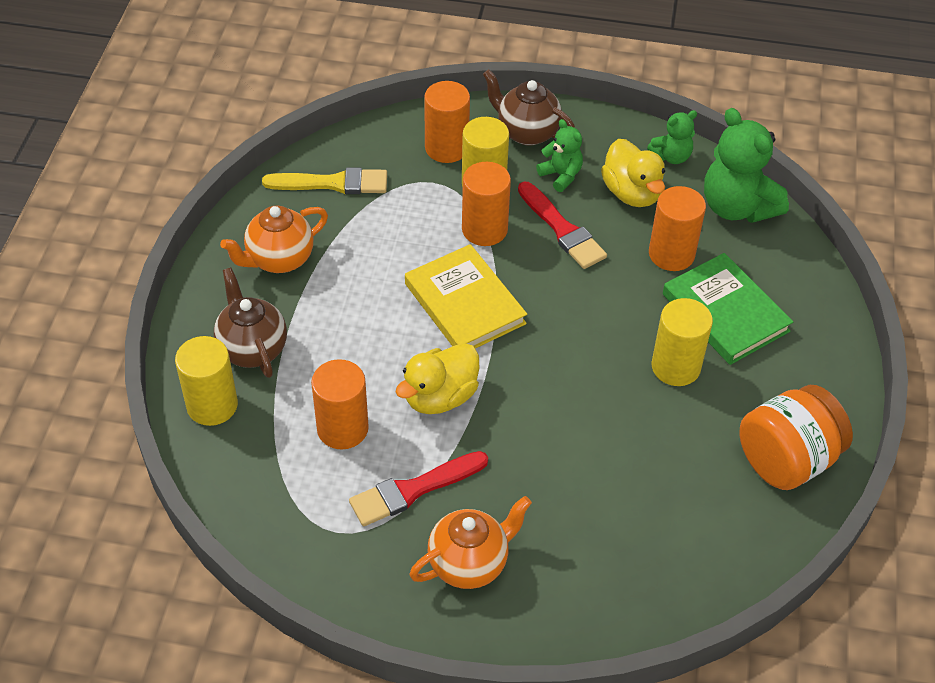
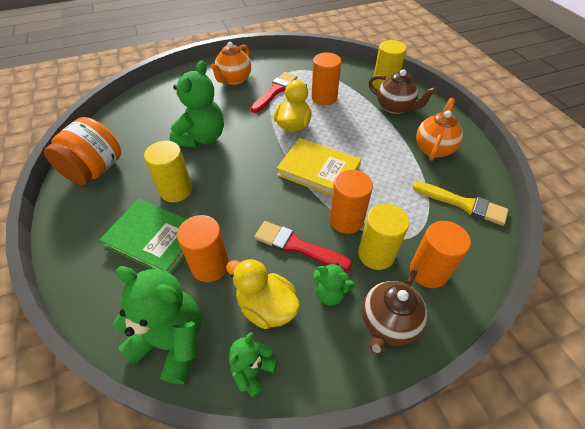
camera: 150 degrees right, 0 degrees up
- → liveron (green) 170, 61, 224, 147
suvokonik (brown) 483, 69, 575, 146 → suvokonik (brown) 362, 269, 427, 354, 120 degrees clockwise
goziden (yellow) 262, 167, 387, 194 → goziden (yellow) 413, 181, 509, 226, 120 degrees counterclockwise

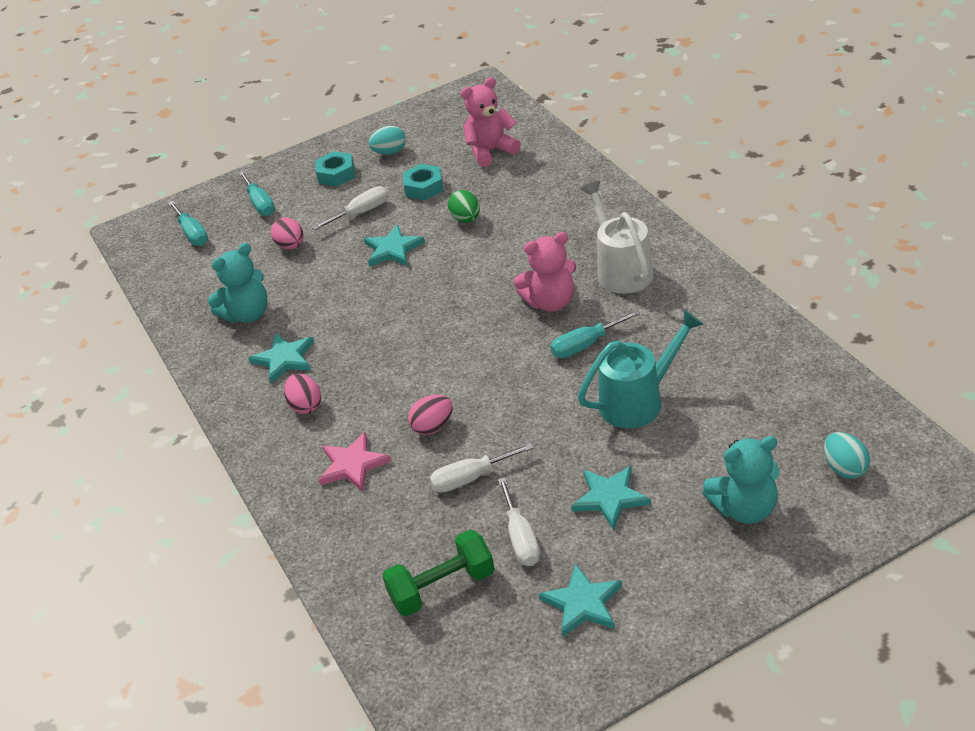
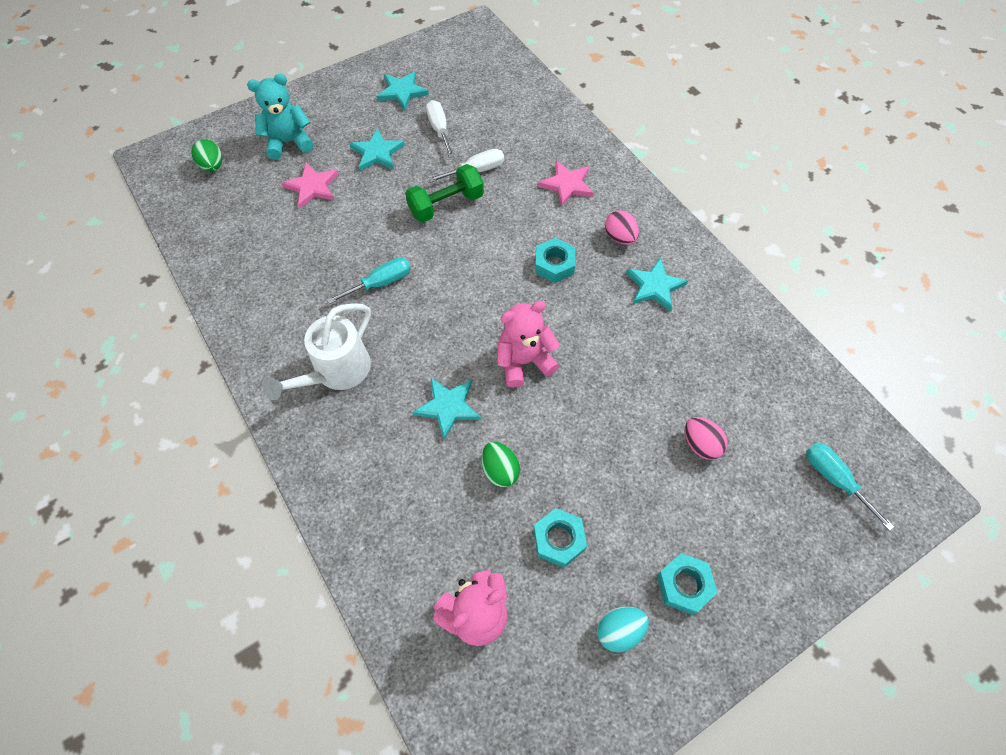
camera: 170 degrees right, 20 degrees up
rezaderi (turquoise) 824, 432, 870, 479 → rezaderi (green) 191, 139, 222, 172
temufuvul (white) 581, 180, 654, 294 → temufuvul (white) 262, 303, 371, 400, 60 degrees clockwise
- → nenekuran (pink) 282, 162, 339, 208
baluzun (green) 382, 530, 495, 616 → baluzun (green) 405, 164, 484, 222, moved
nenekuran (turquoise) 364, 224, 425, 267 → nenekuran (turquoise) 412, 377, 481, 440, moved
liveron (pink) 514, 232, 576, 312 → liveron (pink) 497, 301, 560, 388, moved
- → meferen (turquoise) 535, 238, 575, 283
liveron (turquoise) 208, 243, 268, 323 → -
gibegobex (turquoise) 239, 171, 275, 216 → -
gibegobex (white) 312, 186, 389, 230 → -
rezaderi (pink) 408, 395, 453, 435 → -
temufuvul (turquoise) 578, 310, 704, 428 → -

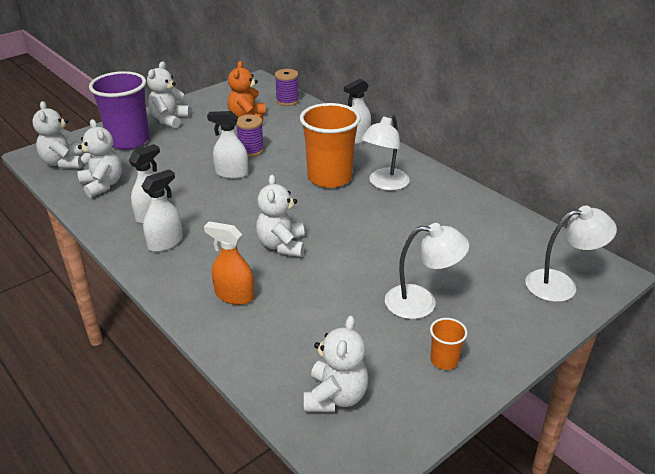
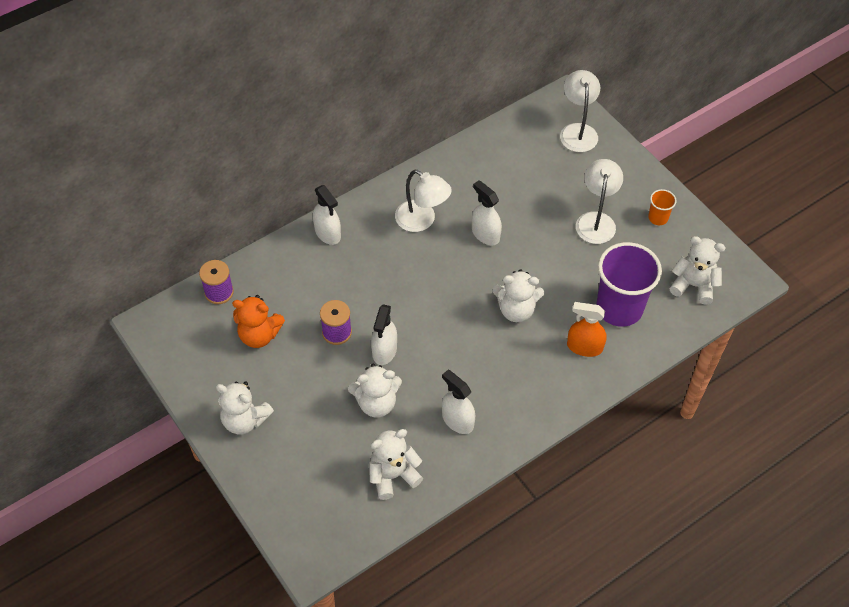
camera: 85 degrees left, 20 degrees up
liveron (white) 32, 101, 83, 169 → liveron (white) 348, 364, 402, 418, moved
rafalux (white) 141, 169, 183, 252 → rafalux (white) 472, 180, 502, 245, moved
rafalux (orange) 204, 221, 254, 305 → rafalux (orange) 567, 302, 607, 357, 75 degrees clockwise
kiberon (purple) 89, 71, 149, 150 → kiberon (purple) 596, 242, 662, 327, moved
kiberon (orange) 300, 103, 361, 188 → -

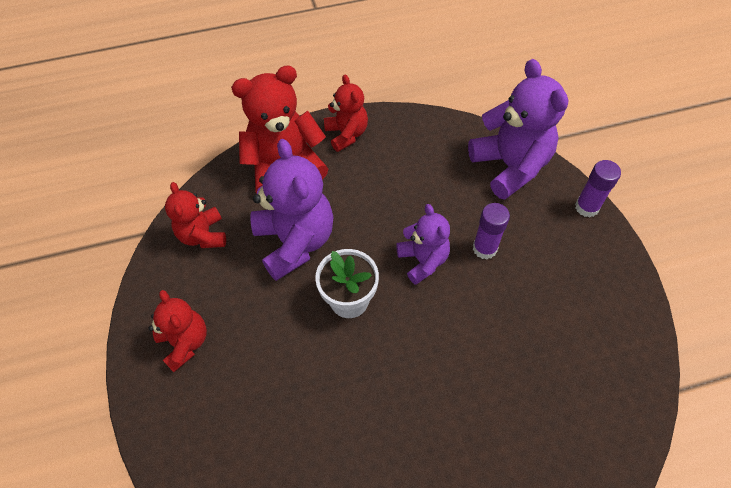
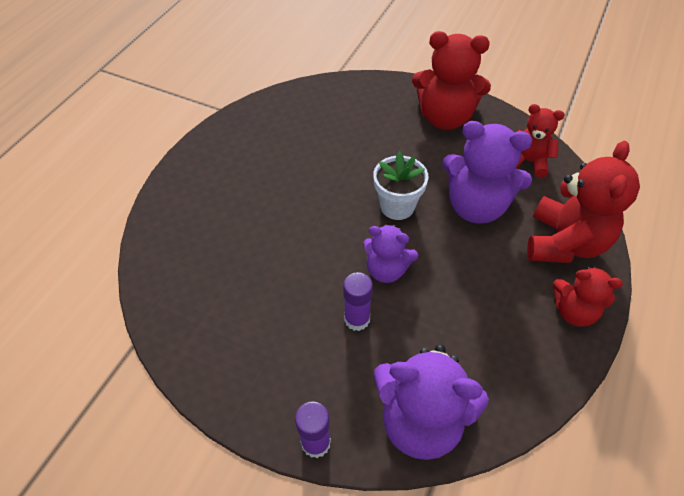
camera: 130 degrees right, 5 degrees down
liveron (red) 148, 290, 207, 372 → liveron (red) 412, 31, 491, 130, x1.68

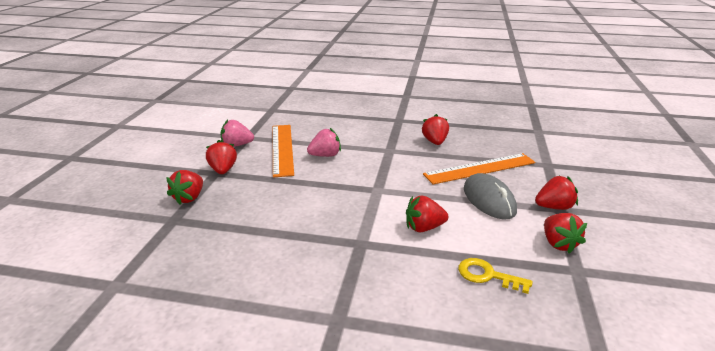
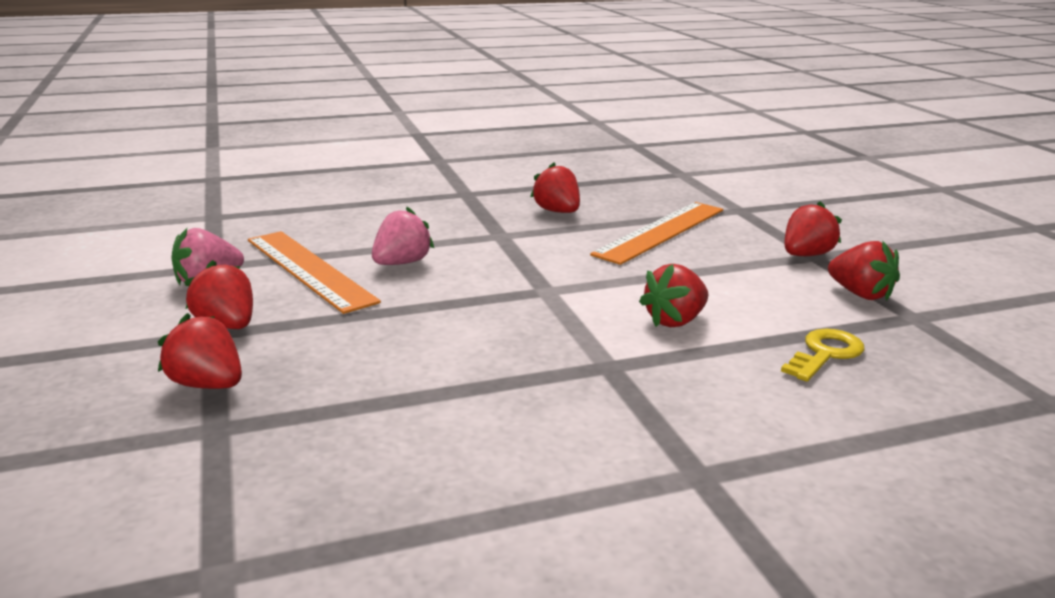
camera: 30 degrees left, 5 degrees down
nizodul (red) 166, 170, 203, 205 → nizodul (red) 158, 313, 242, 389, 135 degrees clockwise
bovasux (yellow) 458, 258, 533, 294 → bovasux (yellow) 781, 328, 865, 382, 135 degrees clockwise
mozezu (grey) 464, 173, 517, 220 → -

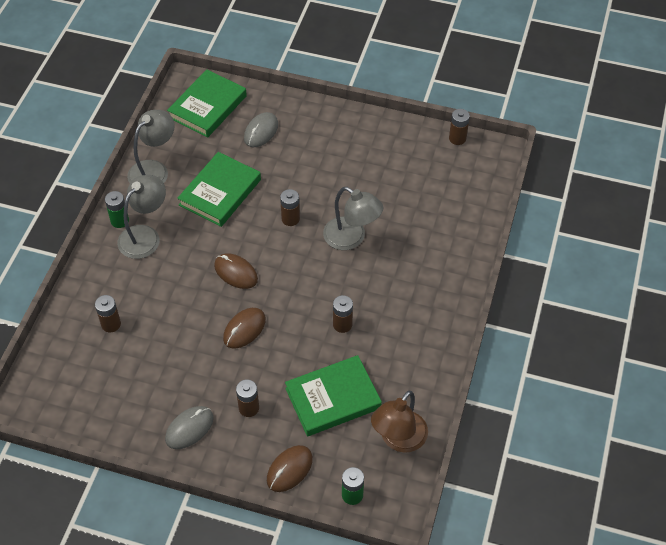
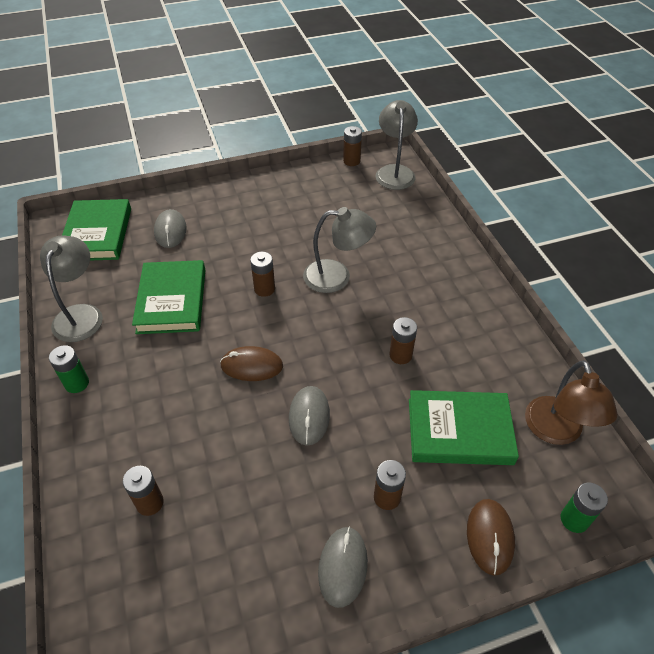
camera: 35 degrees left, 5 degrees down
mozezu (brown) 223, 308, 266, 349 → mozezu (grey) 289, 386, 330, 446
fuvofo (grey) 117, 175, 166, 259 → fuvofo (grey) 375, 100, 418, 190, moved
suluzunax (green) 285, 355, 382, 436 → suluzunax (green) 409, 390, 519, 465, 60 degrees clockwise

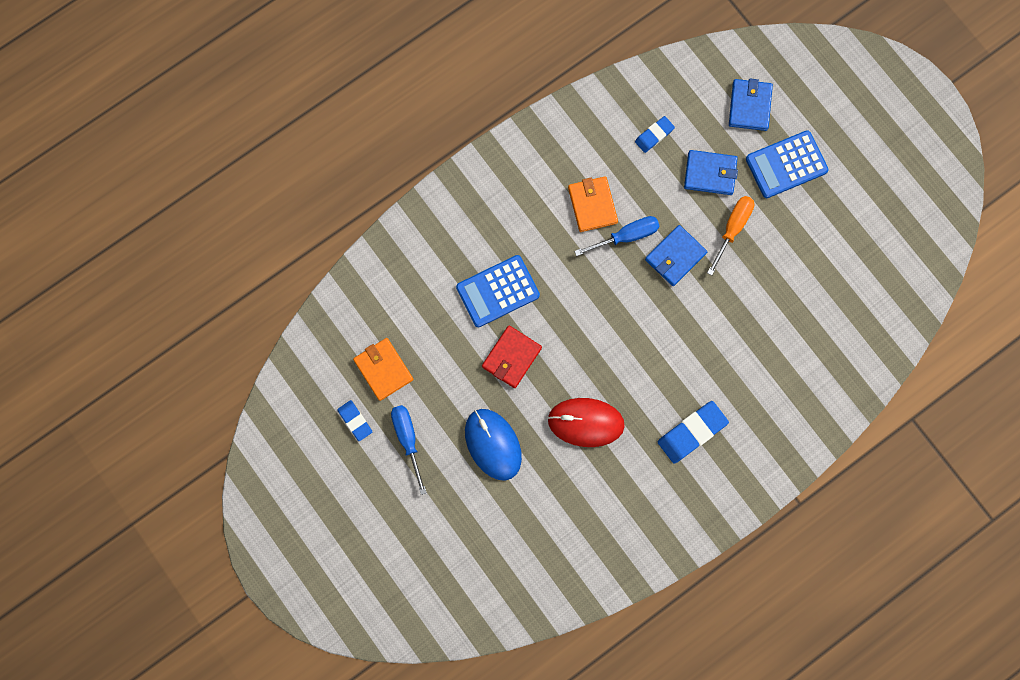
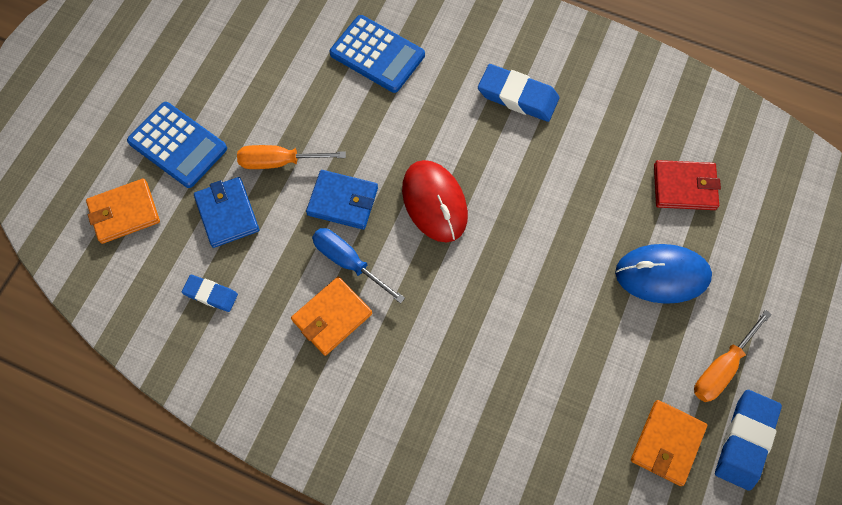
camera: 120 degrees left, 10 degrees down
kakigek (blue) 729, 78, 773, 131 → kakigek (orange) 86, 178, 160, 244
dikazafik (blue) 456, 255, 540, 327 → dikazafik (blue) 330, 15, 425, 93, moved
mozezu (red) 548, 398, 625, 447 → mozezu (red) 402, 160, 468, 243, moved
mozezu (blue) 465, 409, 522, 481 → mozezu (blue) 615, 244, 712, 304, 60 degrees clockwise
kakigek (red) 482, 326, 542, 388 → kakigek (red) 654, 160, 721, 210, moved
gibegobex (blue) 391, 405, 427, 495 → gibegobex (orange) 694, 310, 772, 402
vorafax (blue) 337, 400, 372, 441 → vorafax (blue) 715, 390, 782, 491, x1.67

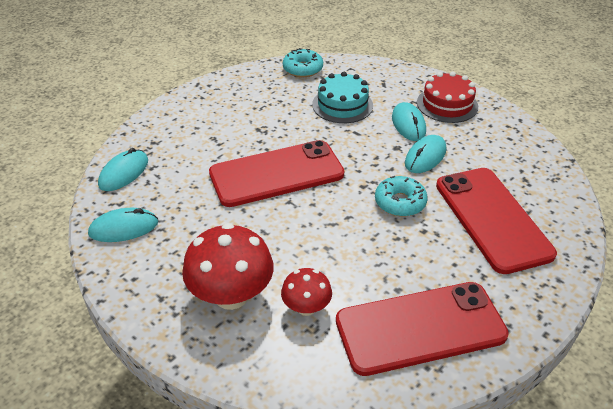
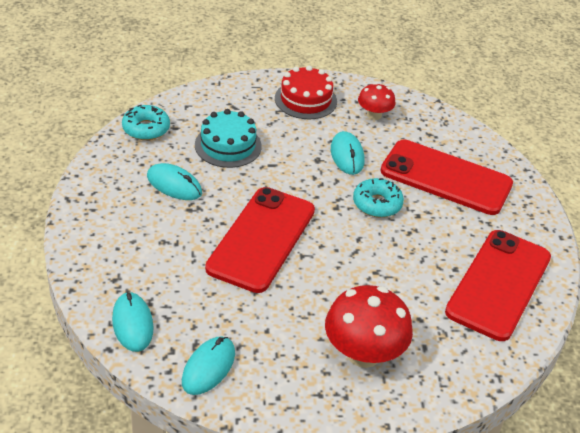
camera: 50 degrees left, 0 degrees up
mozezu (turquoise) 392, 102, 426, 141 → mozezu (turquoise) 147, 163, 202, 200, moved
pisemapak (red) 281, 268, 332, 316 → pisemapak (red) 358, 83, 395, 120, moved

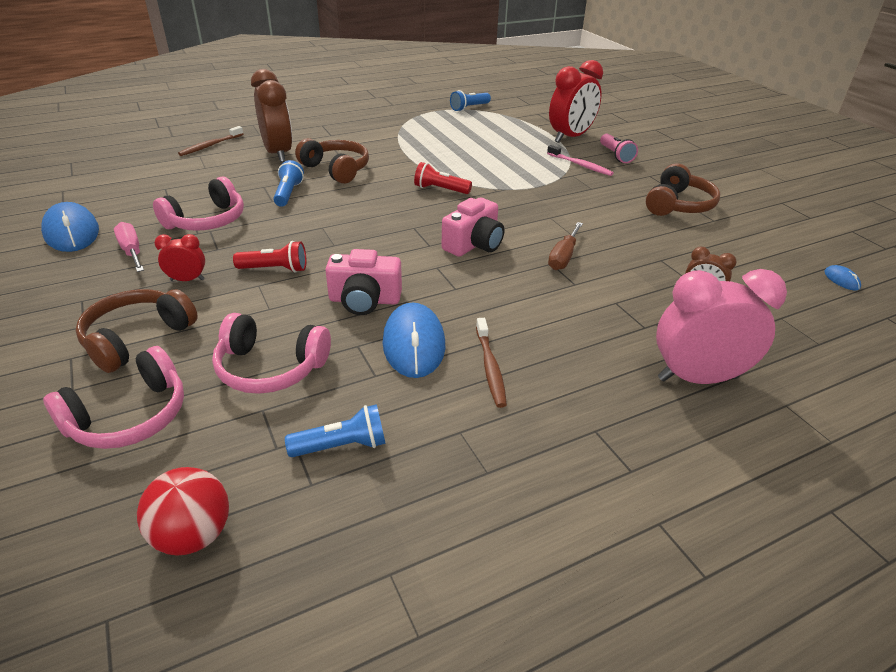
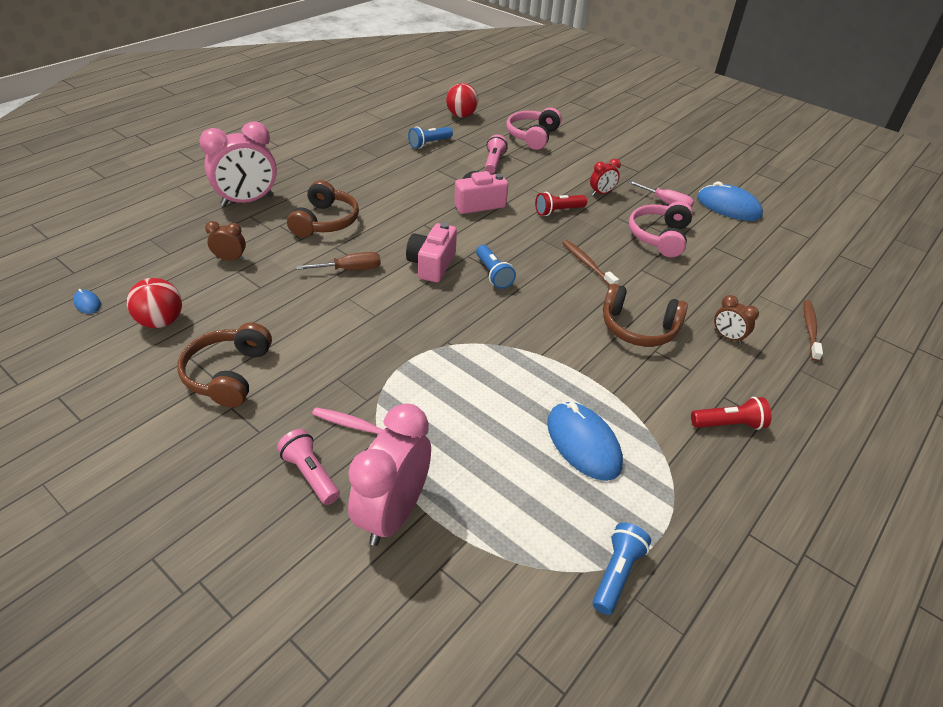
camera: 155 degrees right, 5 degrees up
- → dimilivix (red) 127, 278, 182, 328
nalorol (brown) 76, 289, 198, 373 → nalorol (brown) 287, 180, 359, 237, moved
gibegobex (brown) 548, 222, 583, 270 → gibegobex (brown) 296, 252, 381, 270, 75 degrees clockwise
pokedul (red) 549, 60, 603, 143 → pokedul (pink) 348, 403, 431, 546
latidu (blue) 273, 160, 304, 207 → latidu (blue) 476, 245, 516, 289, moved
nalorol (pink) 212, 313, 331, 394 → latidu (pink) 485, 134, 508, 174
mozezu (blue) 383, 303, 445, 378 → mozezu (blue) 547, 402, 623, 481, moved
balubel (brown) 476, 318, 507, 408 → balubel (brown) 562, 240, 619, 286, moved
latidu (red) 414, 162, 472, 194 → latidu (red) 691, 397, 771, 430, moved
pokedul (brown) 251, 69, 292, 162 → pokedul (brown) 714, 295, 759, 344, x0.48

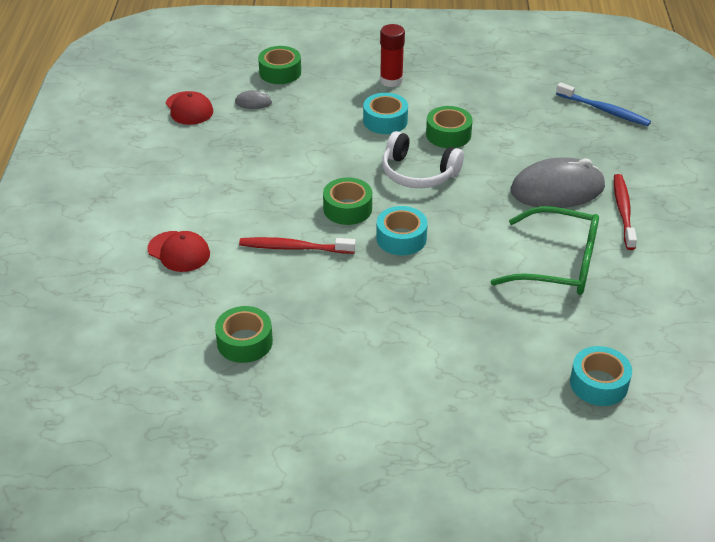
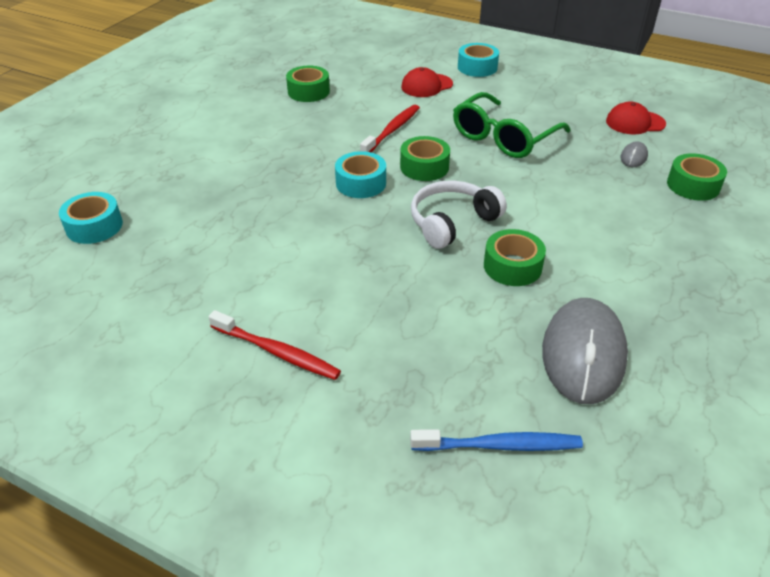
camera: 115 degrees right, 0 degrees up
balubel (blue) 556, 82, 651, 126 → balubel (blue) 410, 429, 583, 451, 150 degrees counterclockwise
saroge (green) 490, 206, 599, 295 → saroge (green) 453, 92, 571, 158, moved
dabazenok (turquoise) 363, 93, 408, 134 → dabazenok (turquoise) 458, 43, 499, 77, moved
mozezu (grey) 510, 157, 605, 208 → mozezu (grey) 542, 298, 628, 404, moved
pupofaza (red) 380, 24, 405, 87 → -

